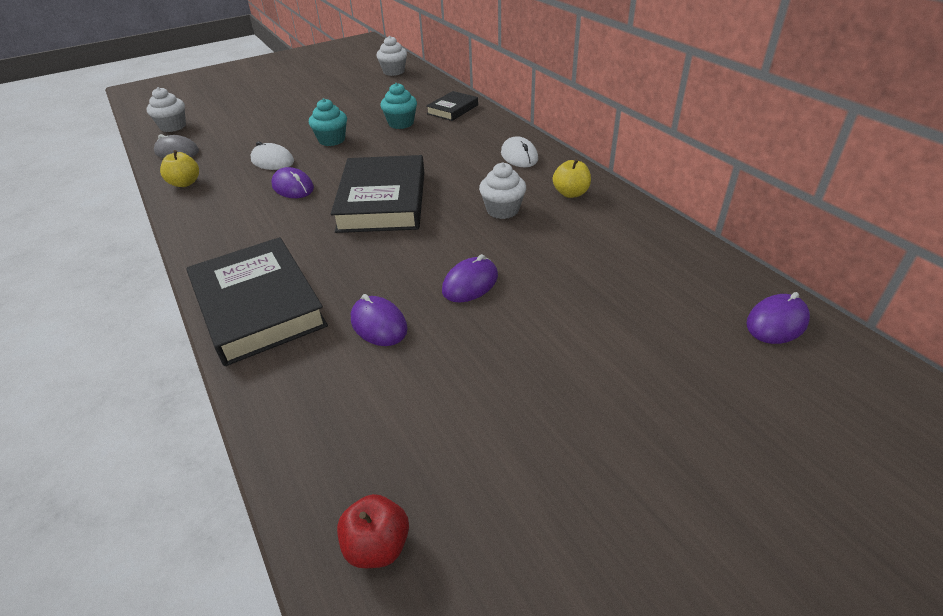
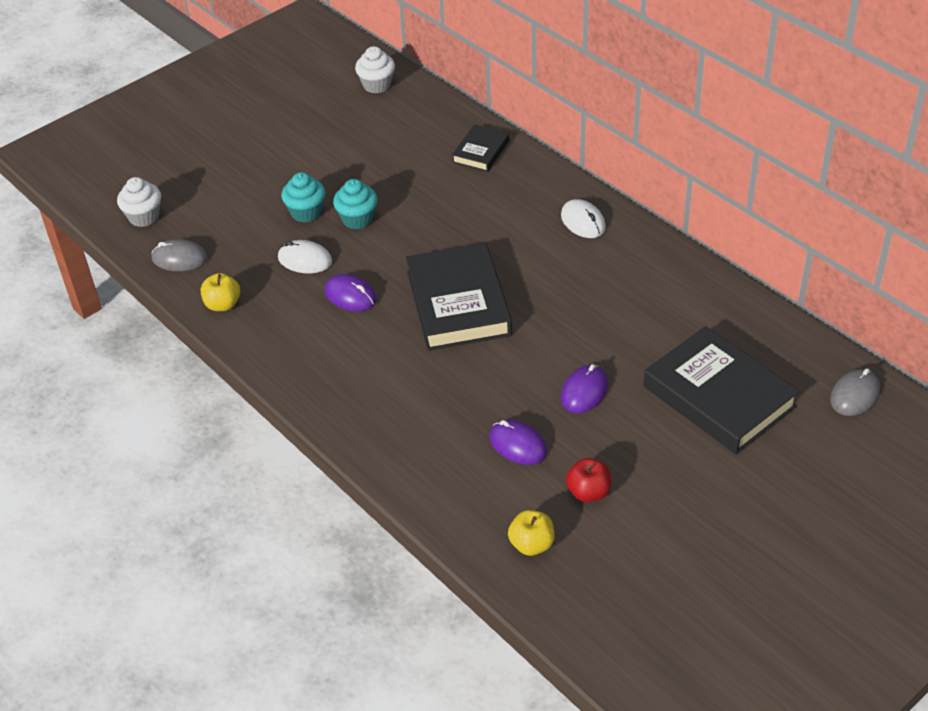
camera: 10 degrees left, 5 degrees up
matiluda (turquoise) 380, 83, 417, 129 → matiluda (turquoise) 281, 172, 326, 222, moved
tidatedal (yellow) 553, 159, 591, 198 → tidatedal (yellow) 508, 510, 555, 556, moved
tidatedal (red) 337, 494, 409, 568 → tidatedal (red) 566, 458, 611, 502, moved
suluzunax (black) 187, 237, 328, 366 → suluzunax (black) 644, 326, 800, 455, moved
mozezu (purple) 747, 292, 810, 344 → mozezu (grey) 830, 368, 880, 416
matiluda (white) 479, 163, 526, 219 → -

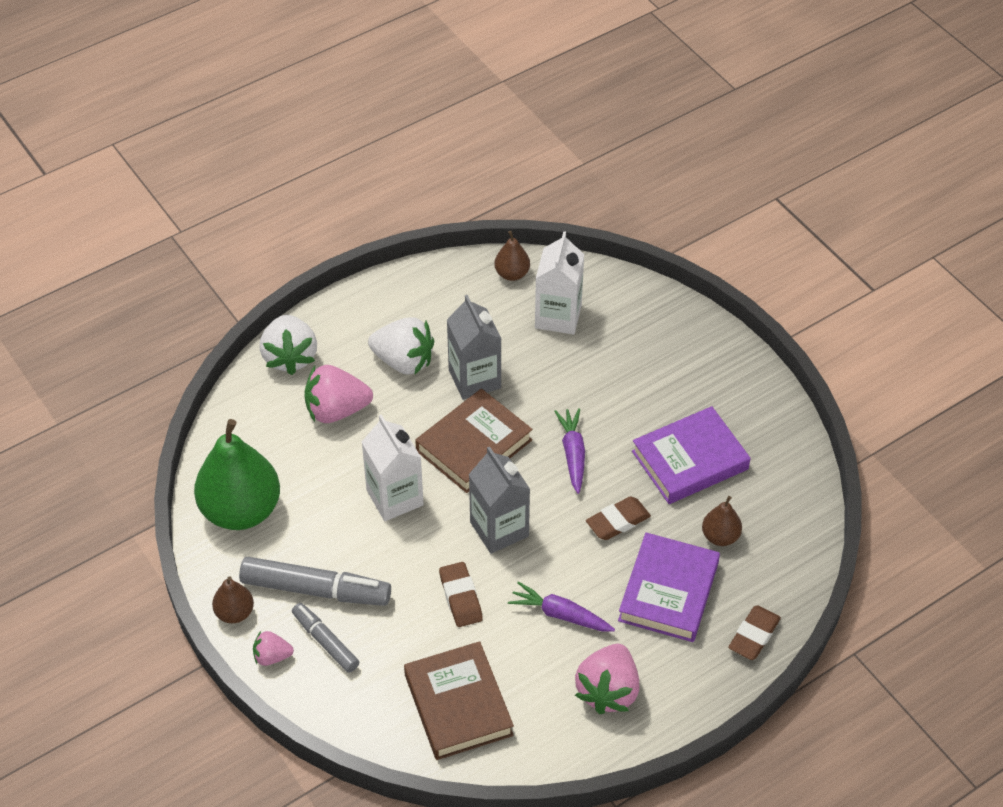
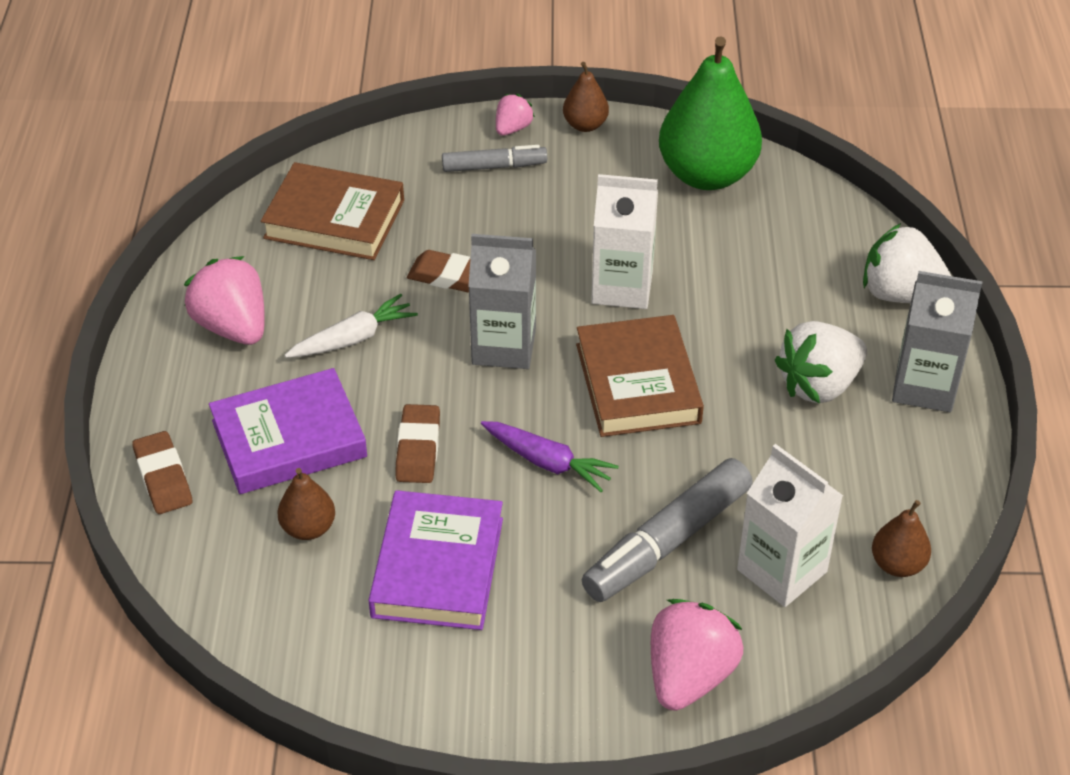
camera: 125 degrees right, 5 degrees down
suluzunax (purple) 618, 533, 720, 642 → suluzunax (purple) 209, 368, 367, 494, 75 degrees counterclockwise
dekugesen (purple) 508, 581, 615, 631 → dekugesen (white) 284, 294, 418, 358
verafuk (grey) 239, 557, 391, 606 → verafuk (grey) 582, 458, 753, 602, moved
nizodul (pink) 304, 365, 373, 423 → nizodul (pink) 651, 599, 743, 711, moved
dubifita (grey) 447, 295, 501, 400 → dubifita (grey) 892, 271, 982, 412, moved

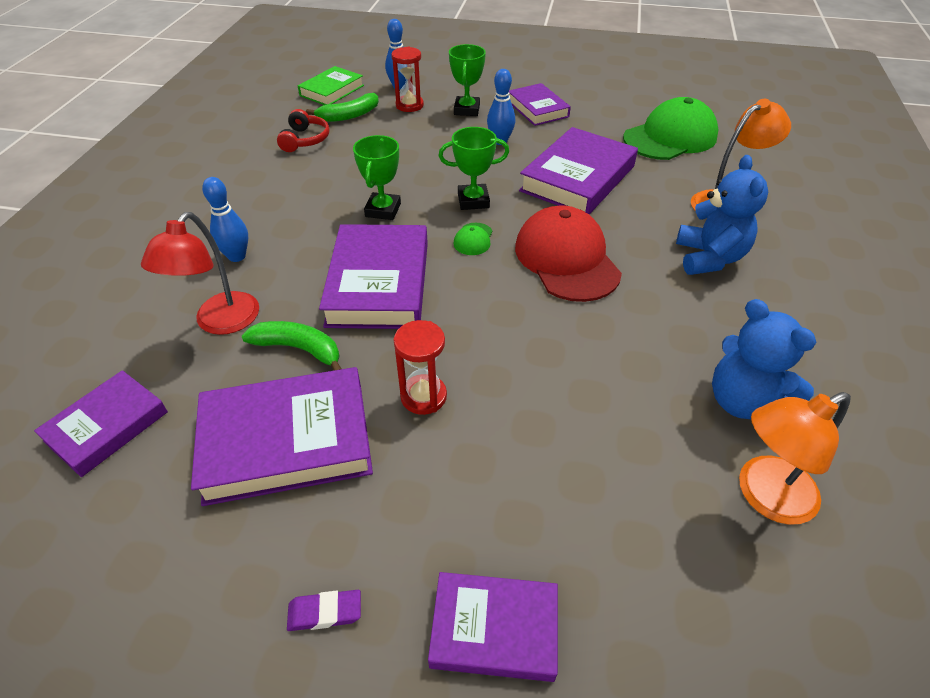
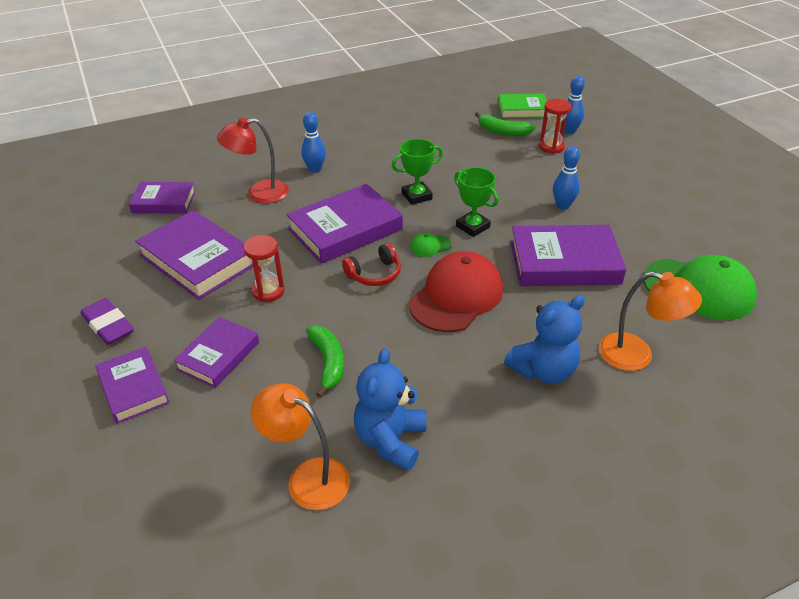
camera: 55 degrees right, 5 degrees down
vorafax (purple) 287, 590, 361, 631 → vorafax (purple) 81, 298, 134, 345, x1.69
suluzunax (purple) 509, 83, 571, 126 → suluzunax (purple) 173, 317, 259, 388, moved
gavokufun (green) 242, 321, 341, 371 → gavokufun (green) 306, 325, 344, 398, moved
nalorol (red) 277, 109, 330, 152 → nalorol (red) 342, 243, 401, 286, moved
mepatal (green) 449, 44, 486, 116 → -

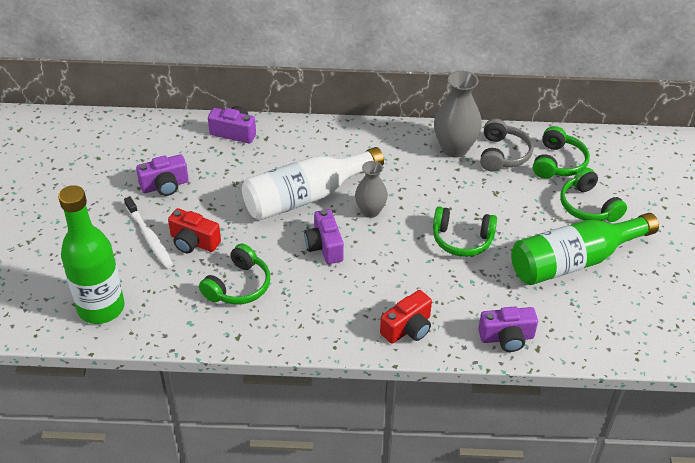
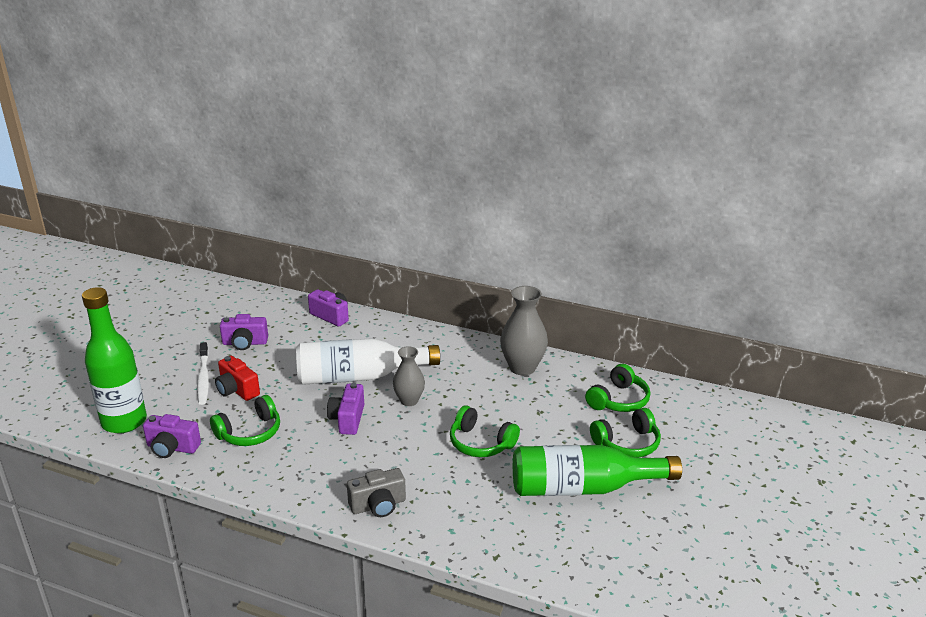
camera: 20 degrees right, 15 degrees down
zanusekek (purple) 478, 307, 538, 352 → zanusekek (purple) 143, 414, 201, 458, moved
zanusekek (red) 380, 290, 432, 344 → zanusekek (grey) 347, 468, 406, 517
nalorol (green) 560, 168, 627, 222 → nalorol (green) 590, 408, 661, 457, 105 degrees counterclockwise
nalorol (grey) 480, 119, 533, 172 → -

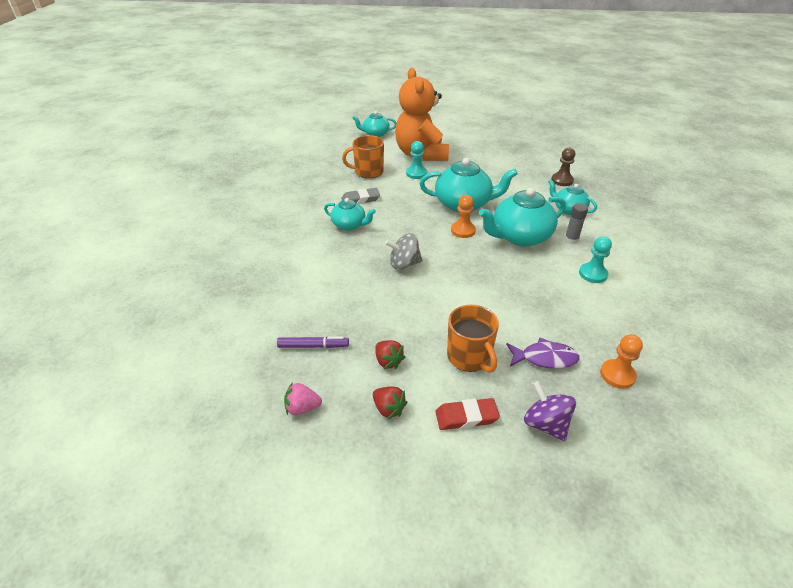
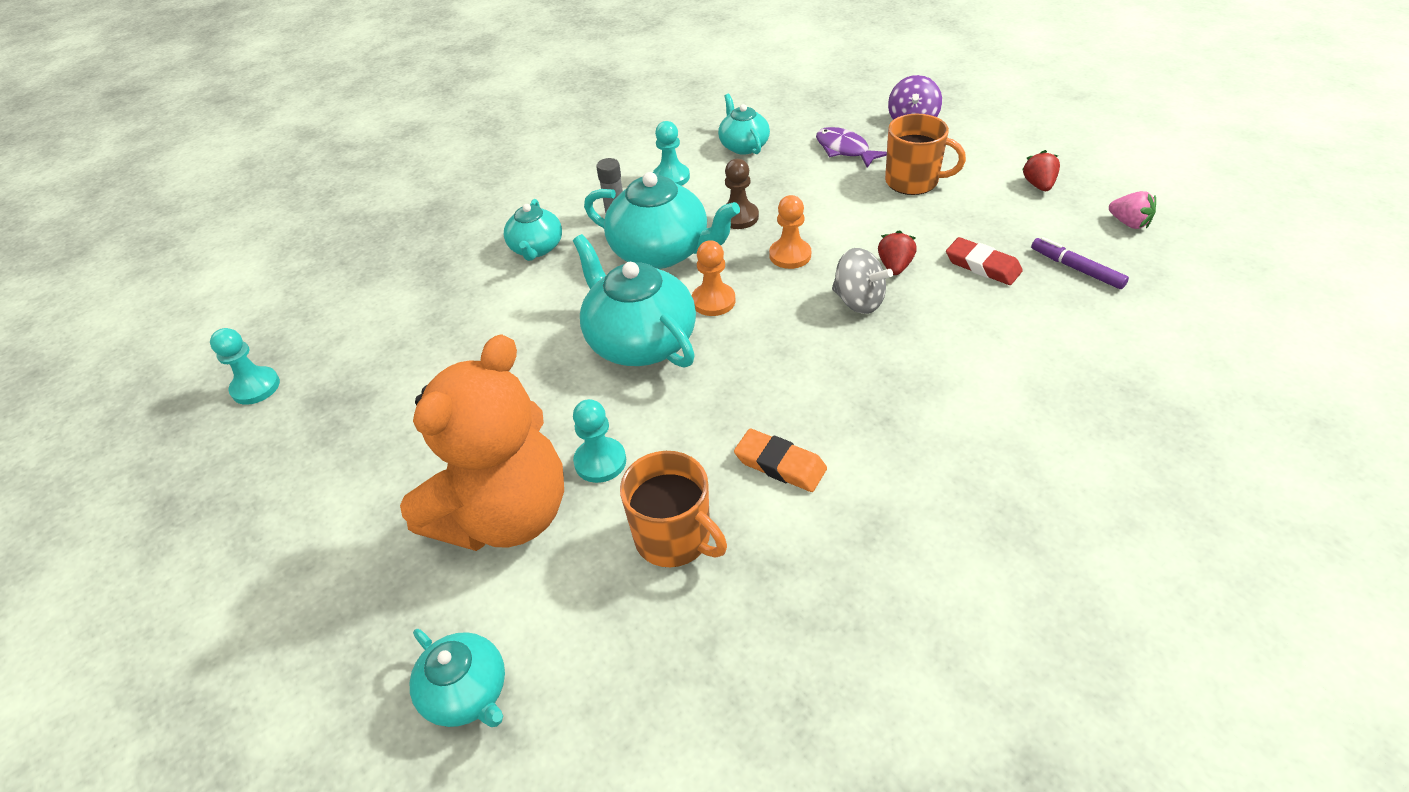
camera: 130 degrees left, 5 degrees up
- → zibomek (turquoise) 210, 328, 280, 405
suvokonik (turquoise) 324, 198, 376, 231 → suvokonik (turquoise) 718, 94, 770, 155, moved
zibomek (brown) 551, 147, 575, 186 → zibomek (brown) 725, 159, 759, 229, moved
vorafax (grey) 341, 188, 380, 204 → vorafax (orange) 734, 428, 827, 492
zibomek (orange) 600, 334, 643, 389 → zibomek (orange) 769, 195, 811, 269, moved
nizodul (red) 375, 340, 405, 369 → nizodul (red) 878, 230, 917, 275, moved
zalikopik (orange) 447, 305, 499, 373 → zalikopik (orange) 885, 114, 966, 195, 90 degrees clockwise
vorafax (red) 435, 398, 500, 430 → vorafax (red) 946, 237, 1023, 285, moved

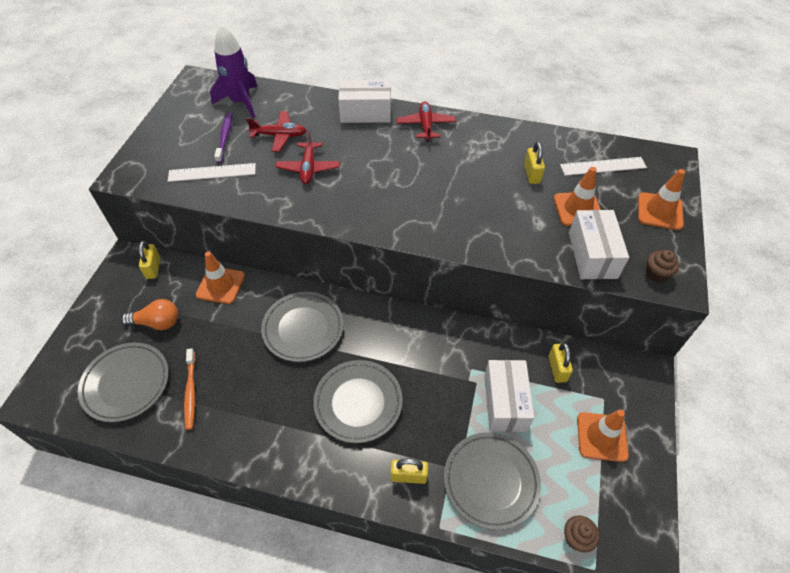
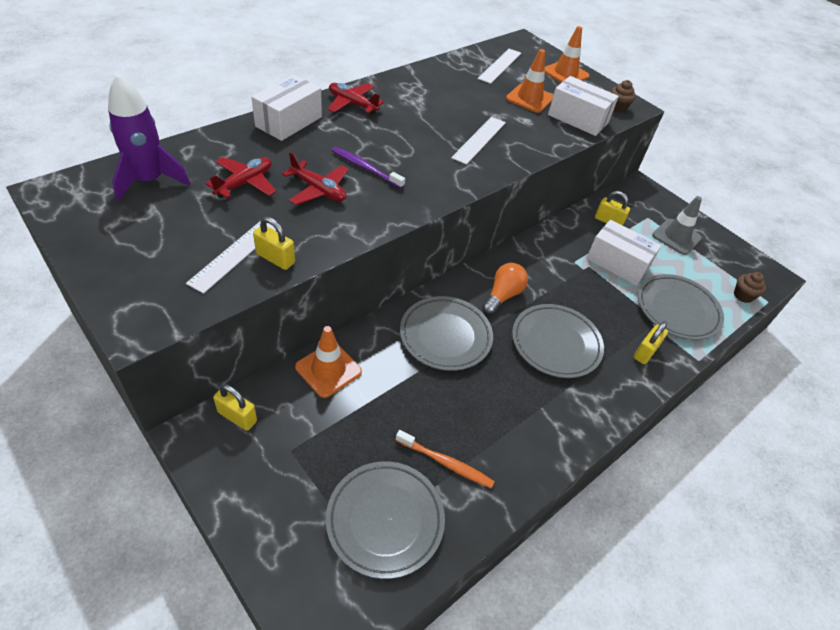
camera: 60 degrees left, 5 degrees down
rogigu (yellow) 524, 142, 545, 184 → rogigu (yellow) 253, 217, 295, 270, moved
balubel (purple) 214, 112, 233, 163 → balubel (purple) 332, 147, 405, 189, moved
- → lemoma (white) 451, 117, 506, 165
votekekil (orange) 121, 299, 178, 330 → votekekil (orange) 482, 263, 528, 315, moved
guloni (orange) 577, 410, 629, 462 → guloni (grey) 652, 196, 702, 255

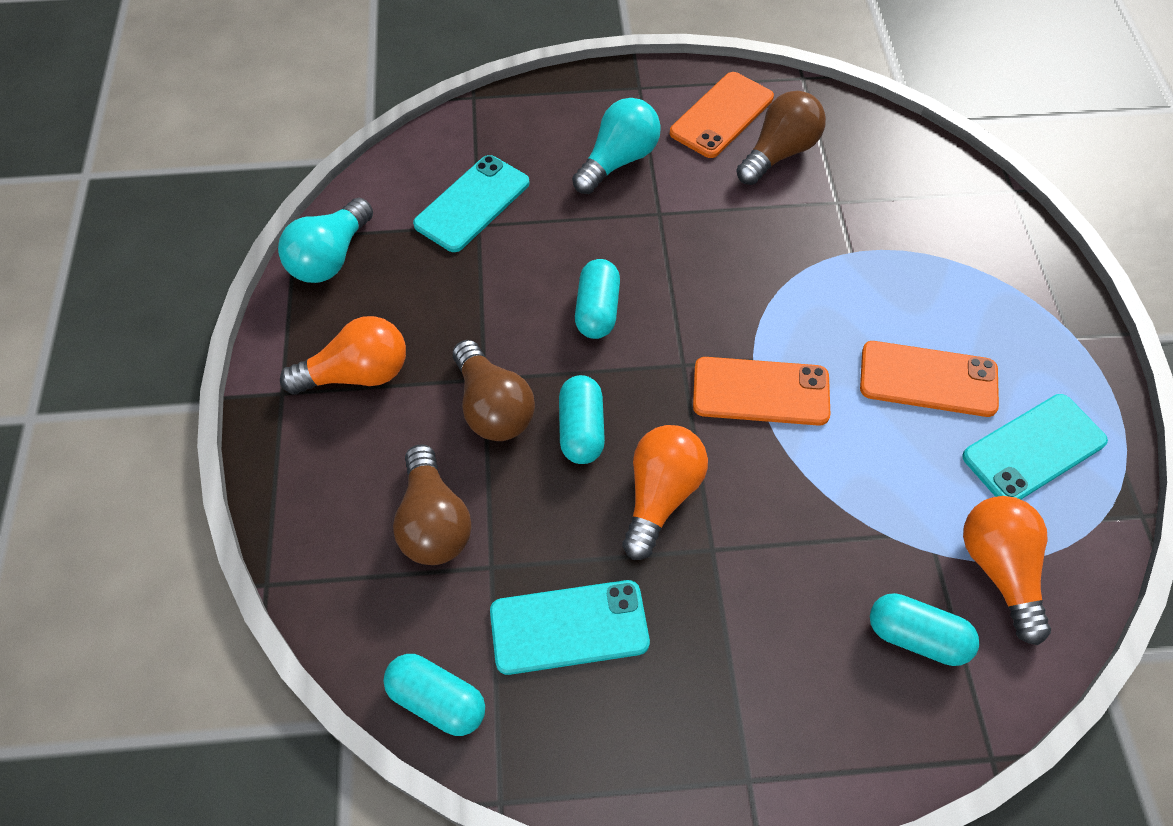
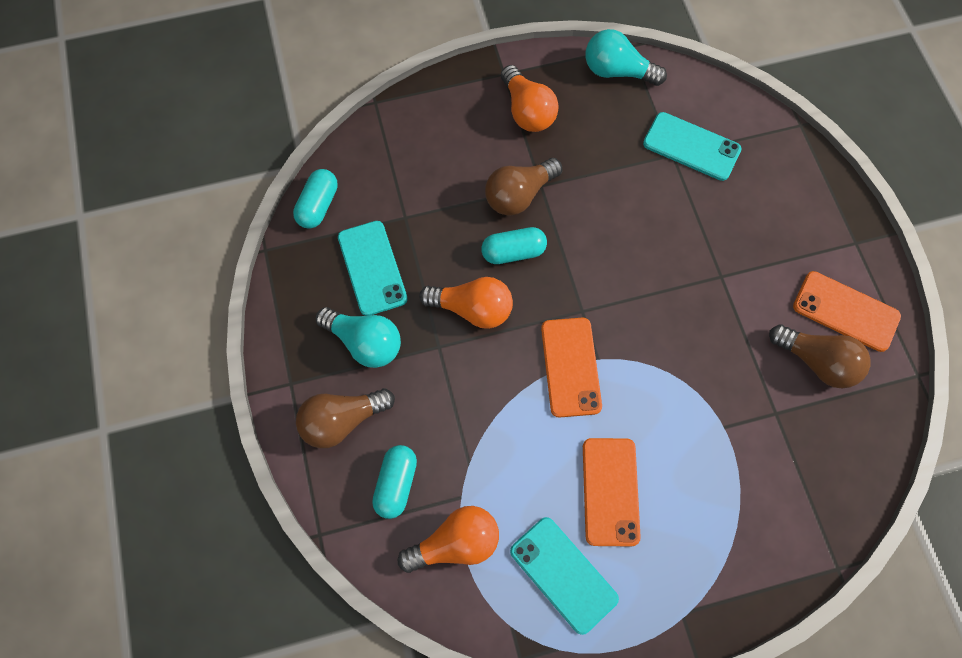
camera: 80 degrees right, 10 degrees up
votekekil (brown) 393, 444, 471, 565 → votekekil (brown) 296, 388, 395, 448, moved
votekekil (turquoise) 572, 98, 661, 194 → votekekil (turquoise) 316, 307, 401, 368, moved
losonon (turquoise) 575, 259, 620, 339 → -

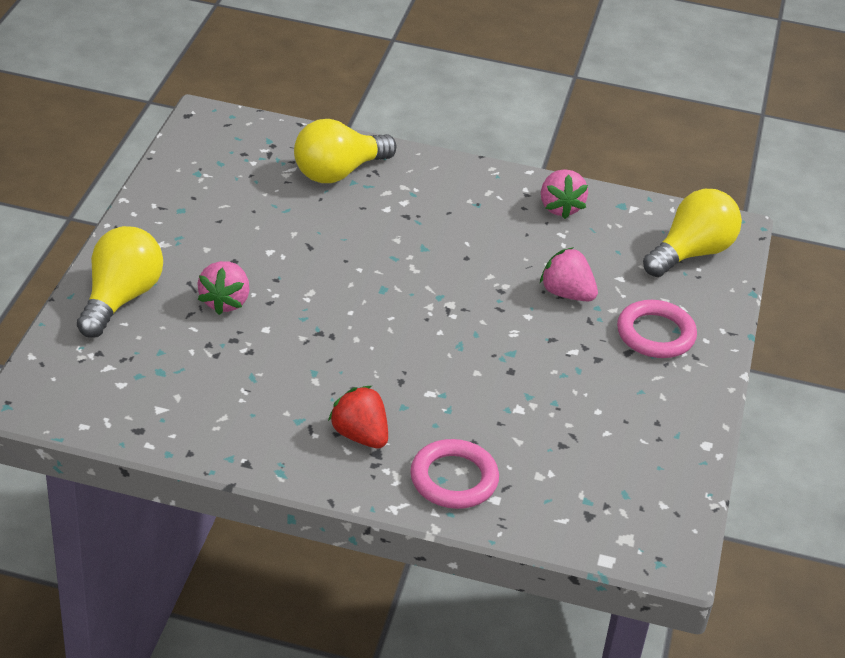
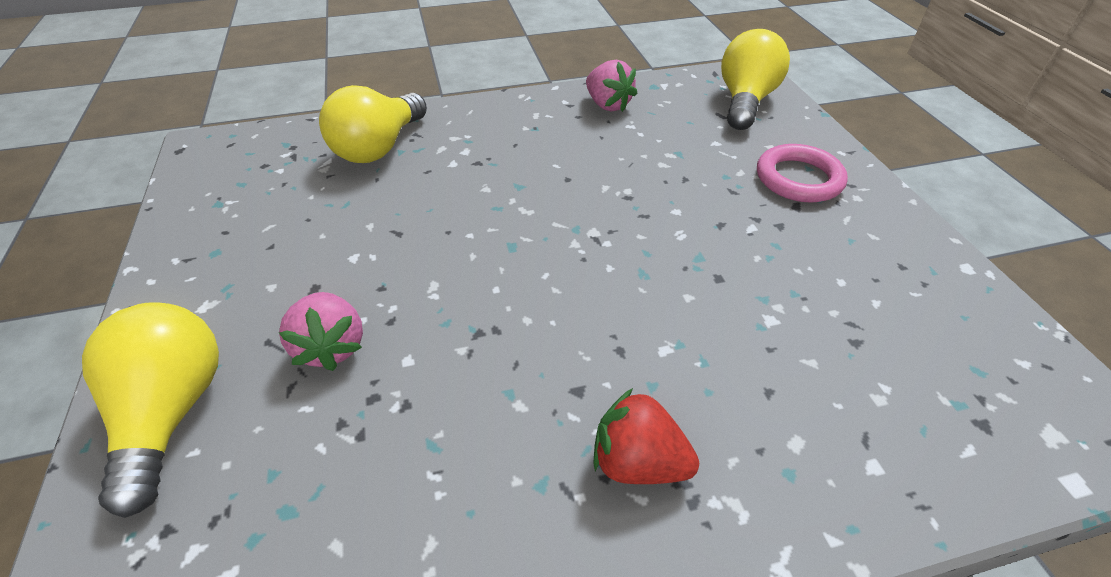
camera: 25 degrees left, 5 degrees up
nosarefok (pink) 410, 439, 499, 509 → -
nizodul (pink) 540, 247, 598, 301 → -

